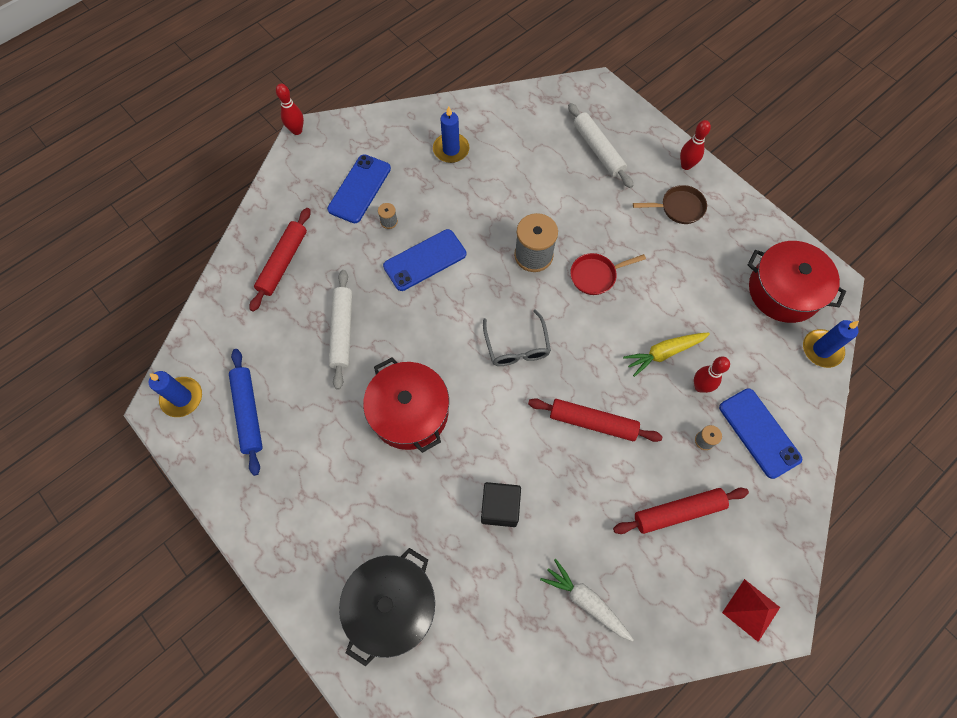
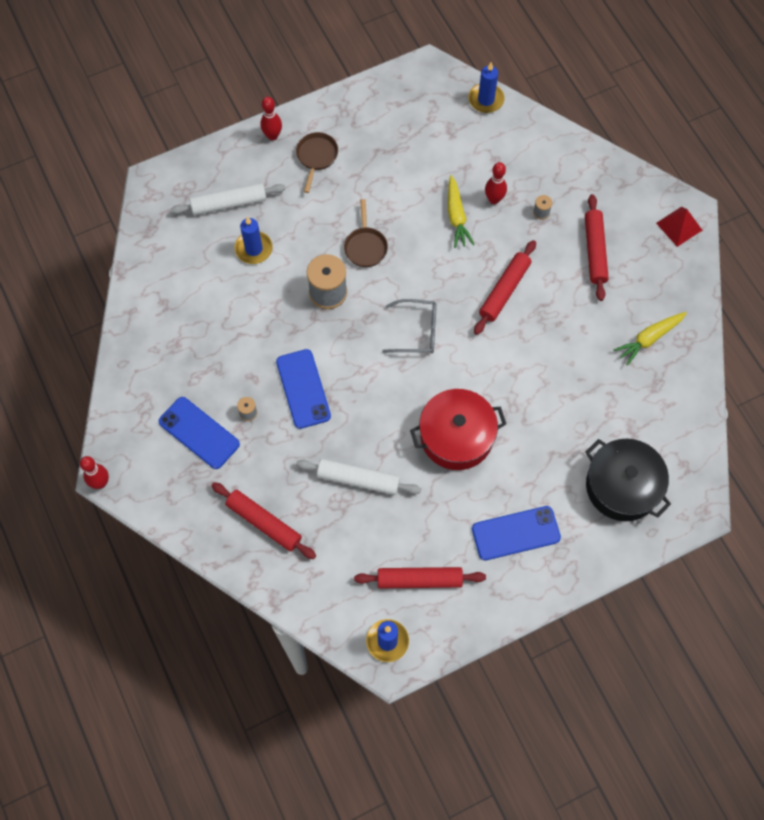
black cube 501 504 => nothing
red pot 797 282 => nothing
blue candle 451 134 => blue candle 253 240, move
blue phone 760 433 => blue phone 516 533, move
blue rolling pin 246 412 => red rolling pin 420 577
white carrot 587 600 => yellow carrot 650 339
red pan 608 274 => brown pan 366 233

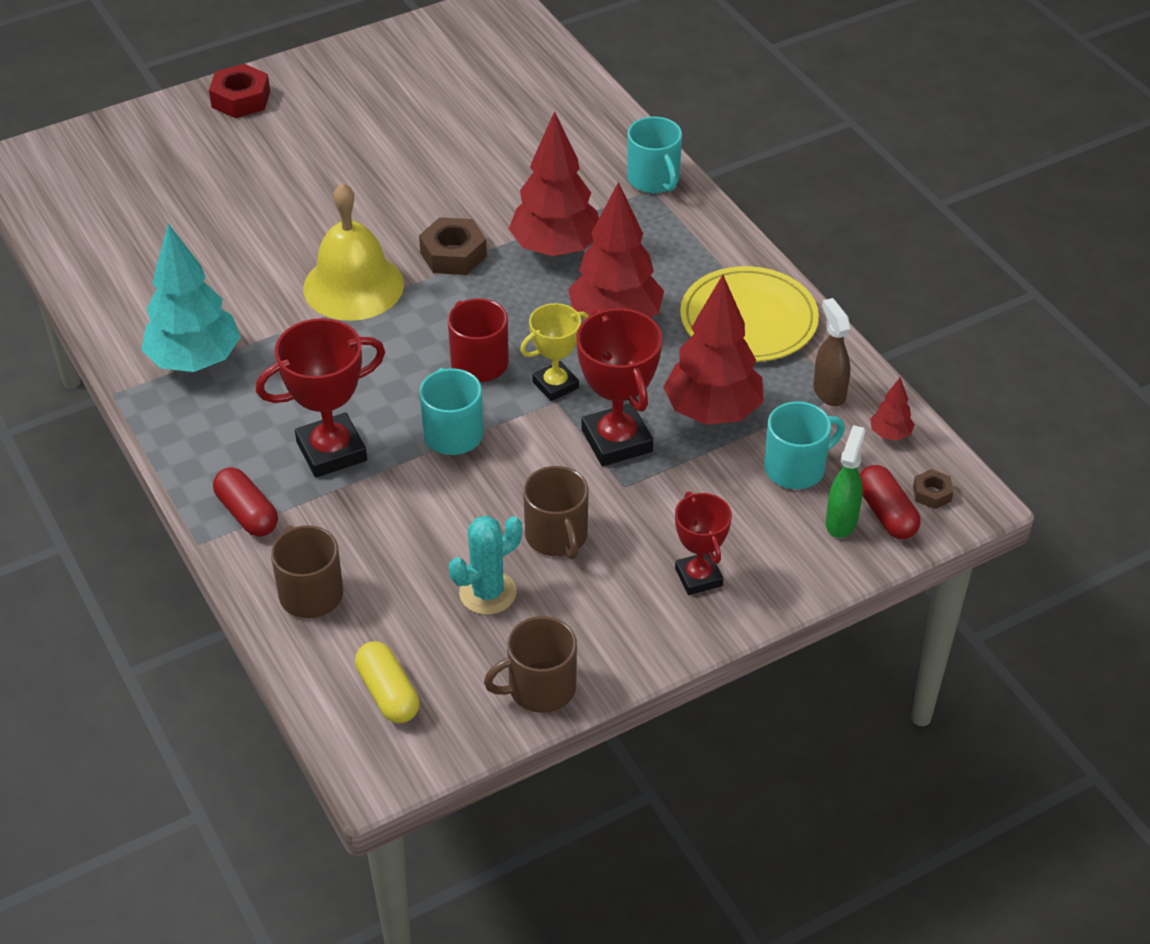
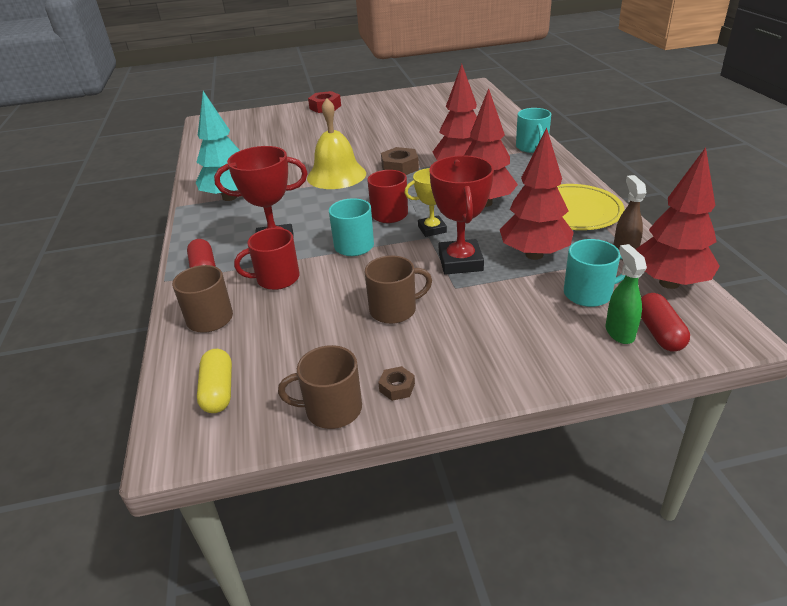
turquoise cactus 485 565 => nothing
red trophy 703 543 => nothing
nothing => red mug 267 259
brown nut 933 489 => brown nut 396 383, move
brown mug 555 512 => brown mug 398 290, 105 degrees counterclockwise
green spray bottle 845 481 => green spray bottle 626 294, 45 degrees counterclockwise
red tree 892 408 => red tree 677 218, x2.29

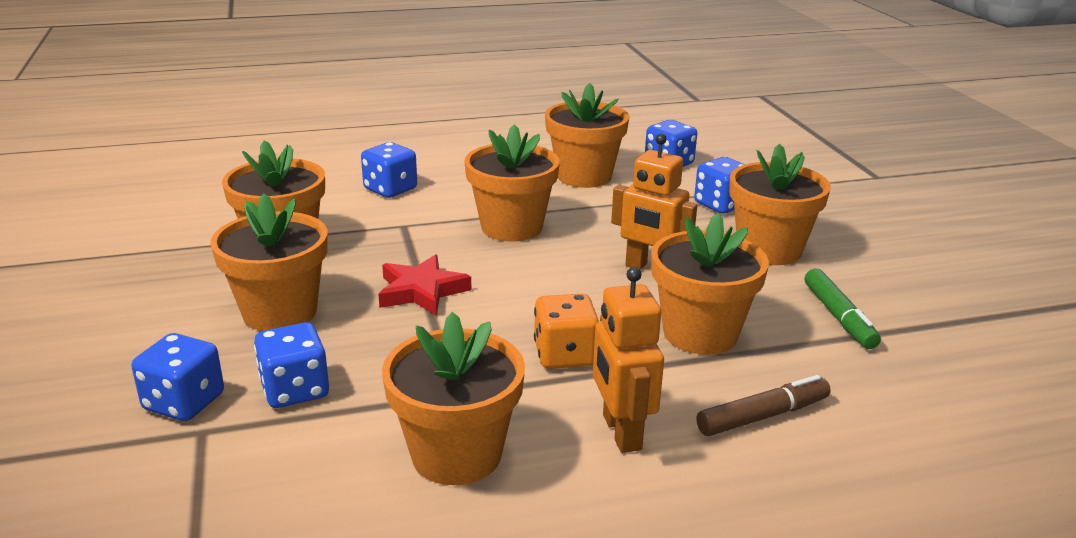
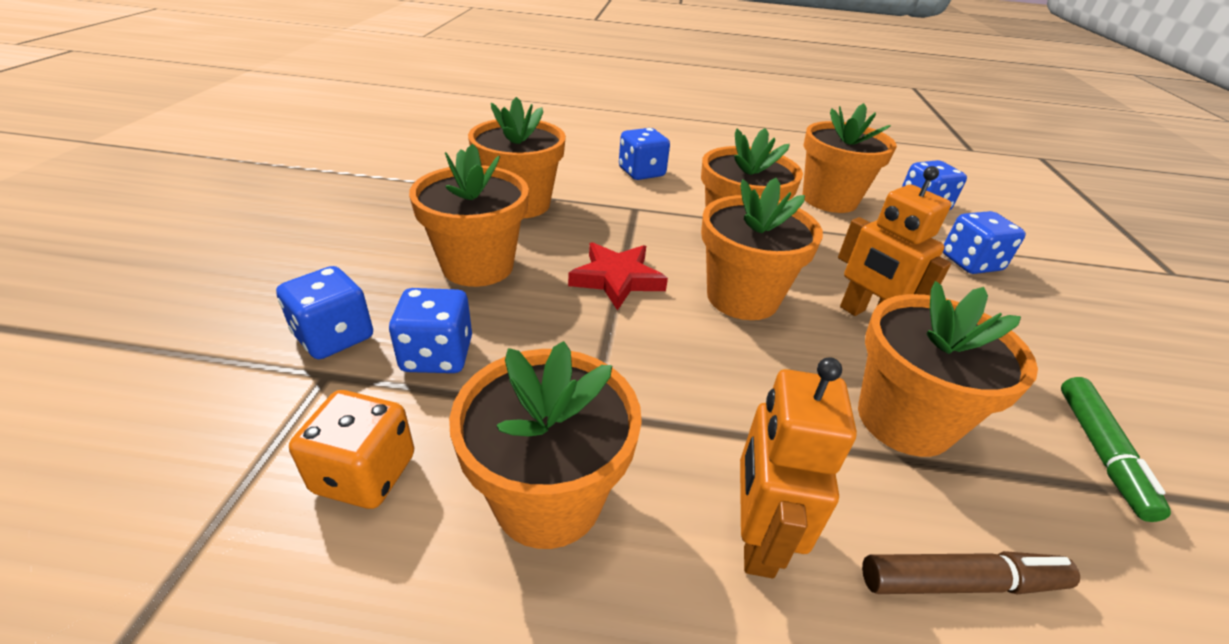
orange dice 566 331 => orange dice 351 449, move
orange flower pot 780 204 => orange flower pot 762 249, move

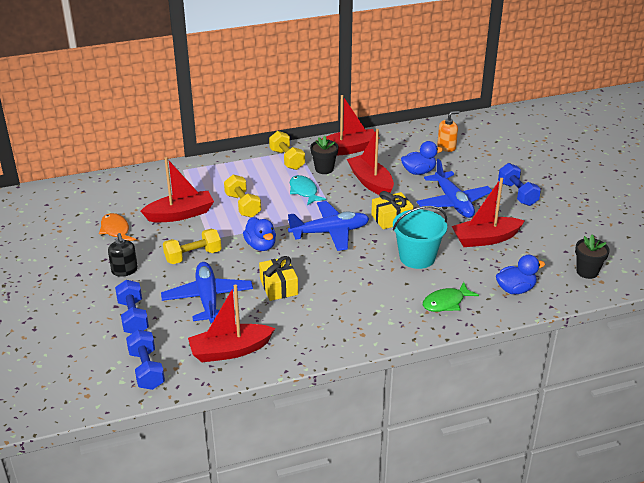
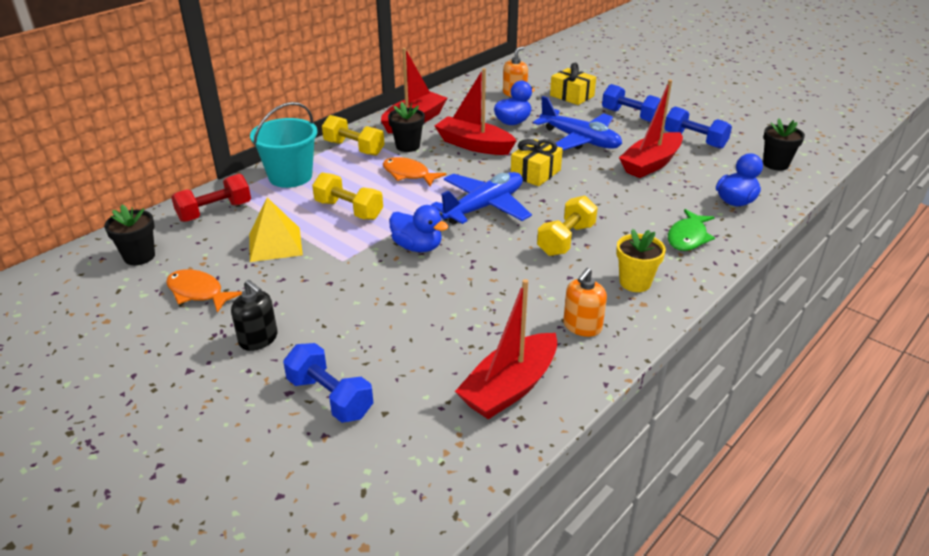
blue plane 207 292 => nothing
nothing => black flower pot 129 234
nothing => red dumbbell 211 198
nothing => orange soap dispenser 585 302
nothing => yellow flower pot 641 260
blue dumbbell 145 360 => blue dumbbell 698 127, move
yellow dumbbell 192 246 => yellow dumbbell 567 225, move
yellow gift 278 278 => yellow gift 573 84, move
turquoise bucket 420 237 => turquoise bucket 284 145, move
red boat 177 189 => yellow pyramid 276 229
turquoise fish 308 190 => orange fish 415 171

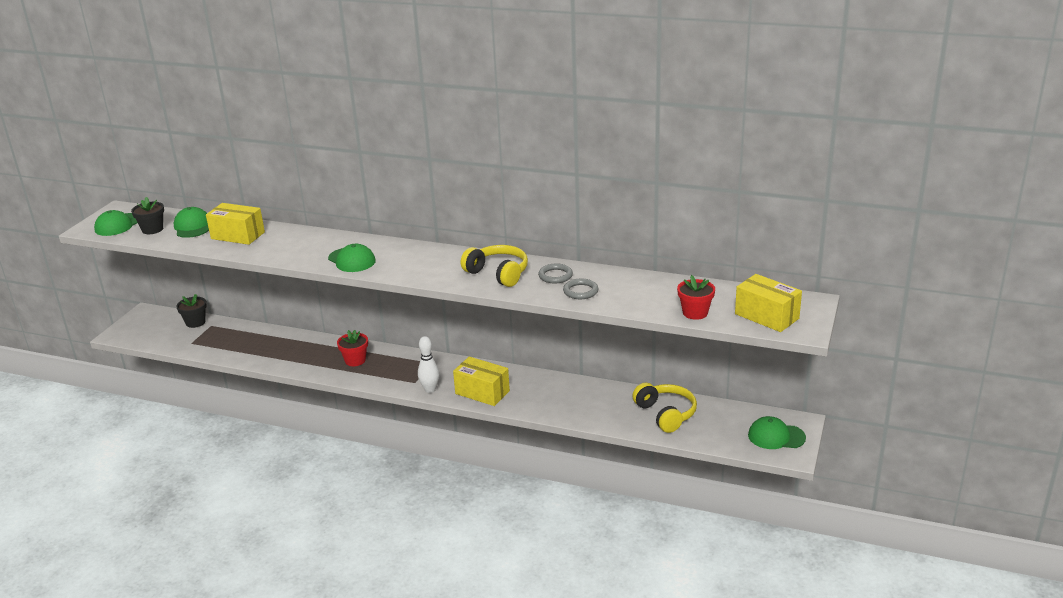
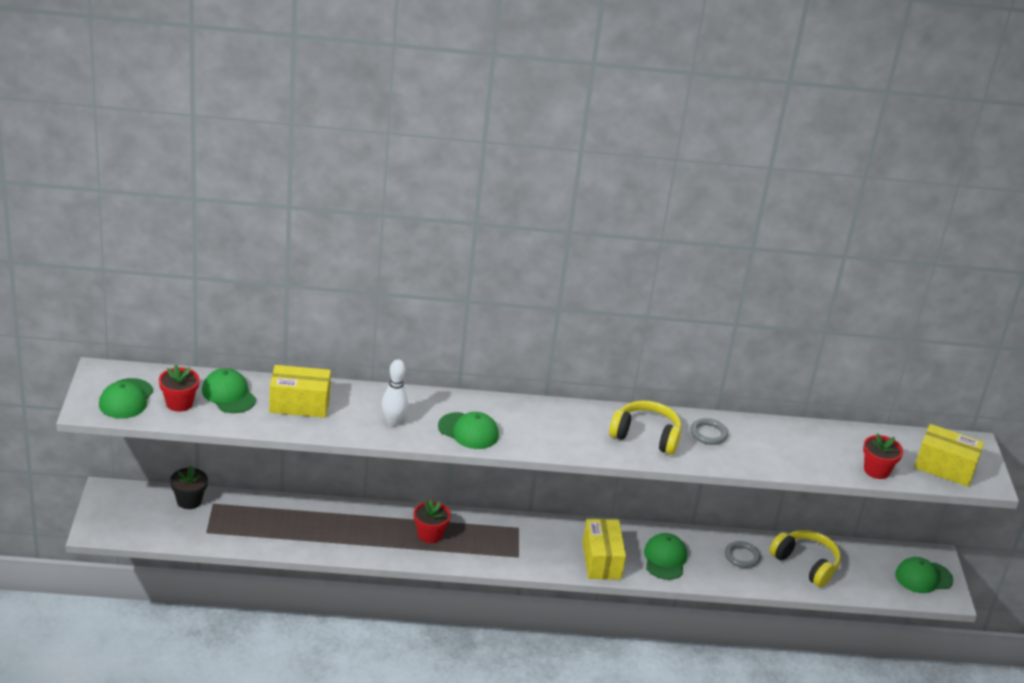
nothing => green cap 665 556
white bowling pin 428 364 => white bowling pin 395 392, move
grey ring 580 289 => grey ring 743 554, move
black flower pot 147 215 => red flower pot 179 388
yellow box 481 381 => yellow box 604 549, 75 degrees clockwise

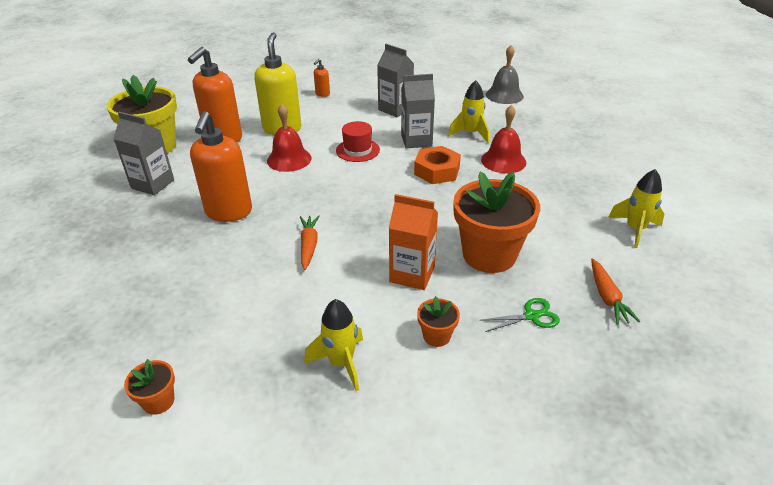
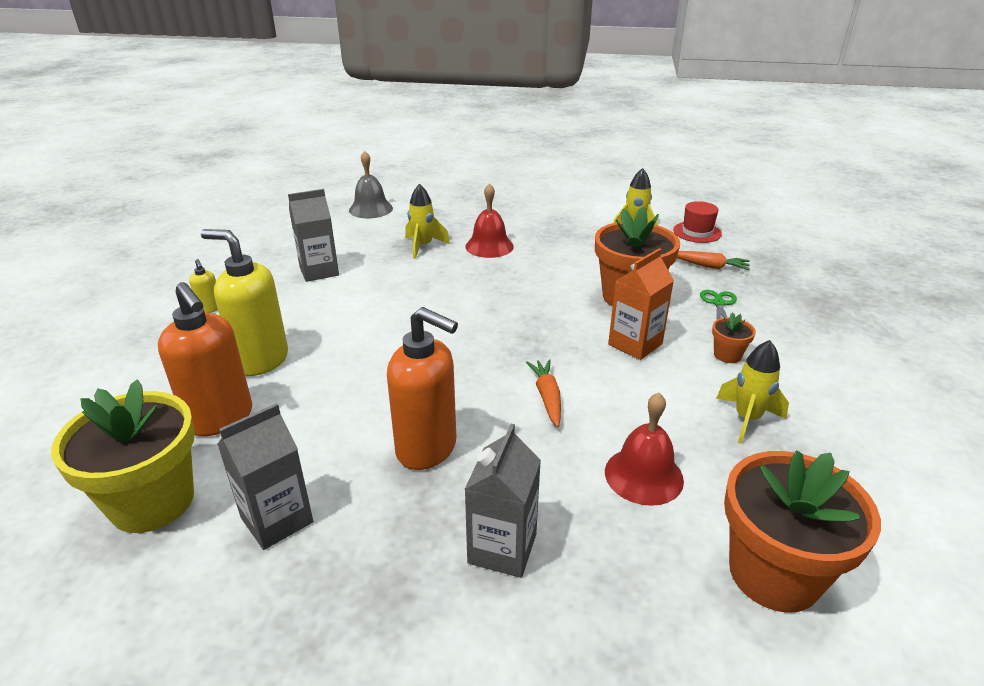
orange nut 437 165 => nothing
red bell 289 138 => red bell 644 449, move
red hat 358 141 => red hat 697 222, move
grey carton 418 111 => grey carton 502 500, move
orange soap dispenser 322 78 => yellow soap dispenser 203 286
orange carrot 310 243 => orange carrot 543 393, 60 degrees clockwise
orange flower pot 149 387 => orange flower pot 802 531, x2.26

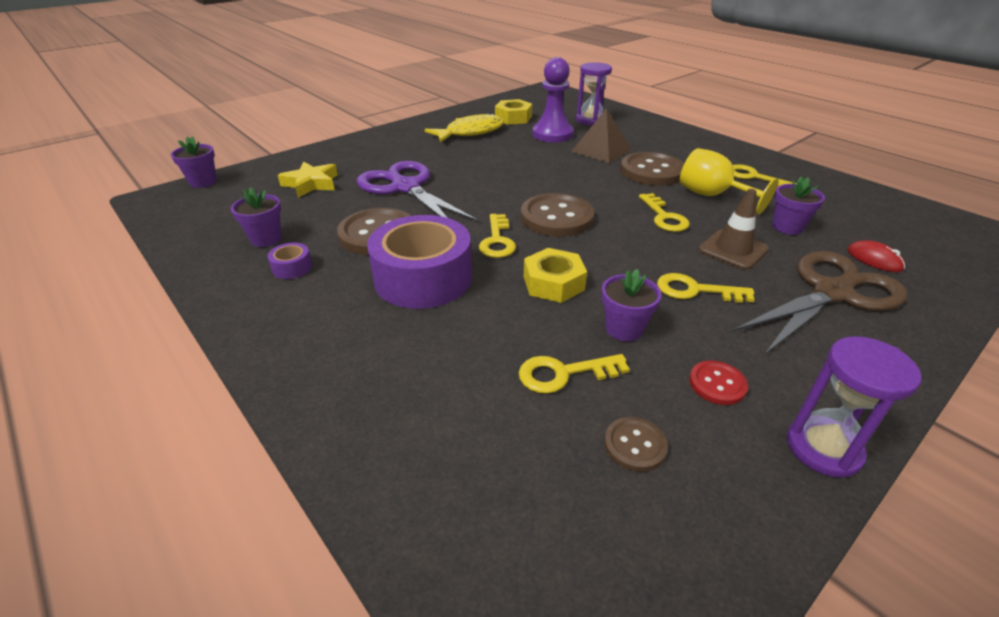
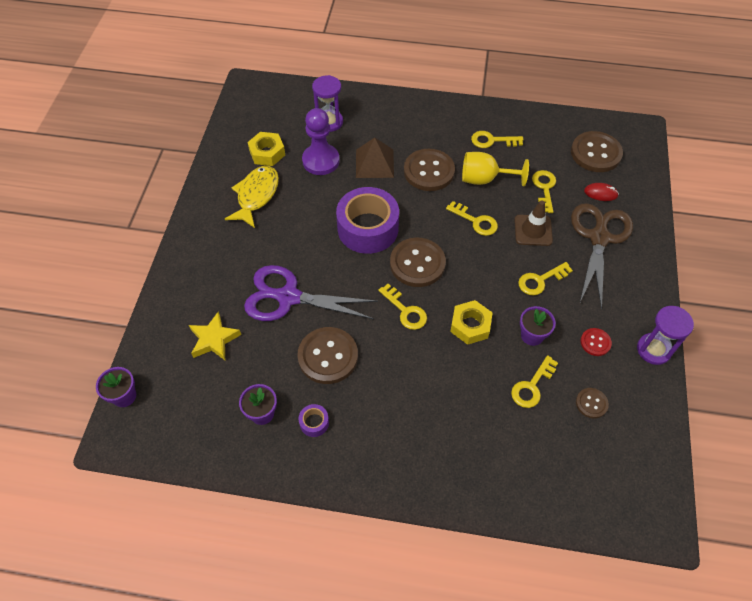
nothing => brown button 597 151
purple tape 419 262 => purple tape 367 220, move
purple flower pot 798 205 => yellow key 544 191

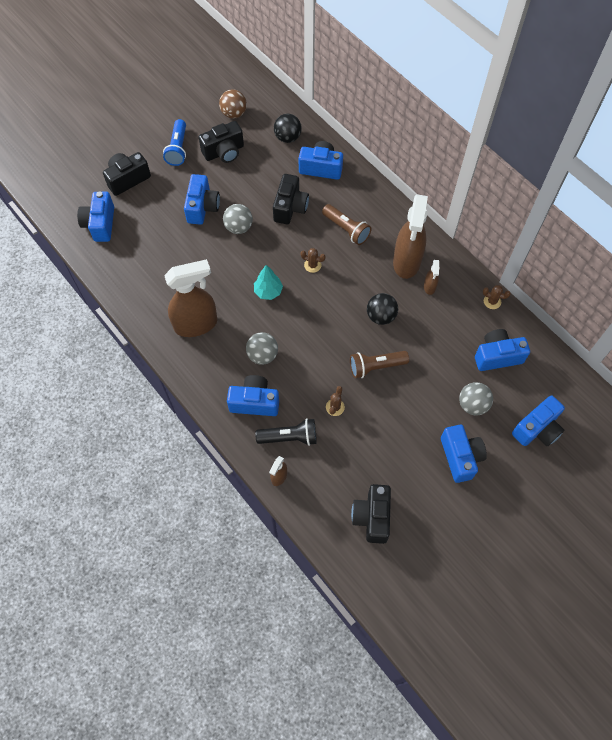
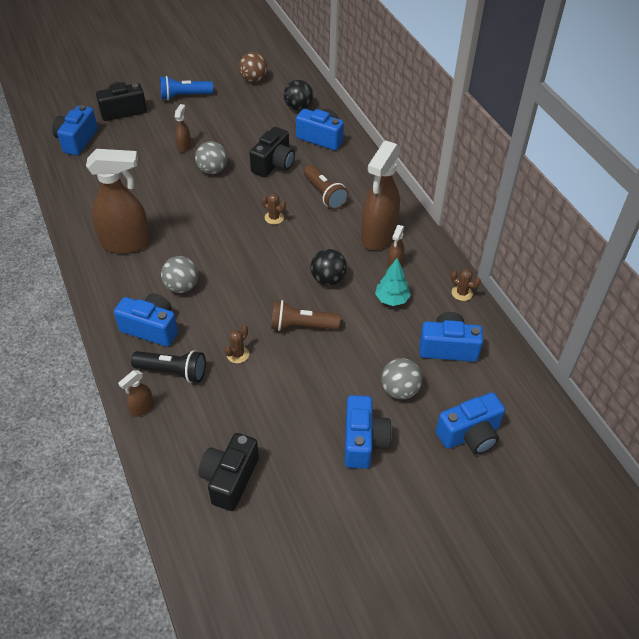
black camera 221 142 => nothing
turquoise tree 268 282 => turquoise tree 393 282, move
blue camera 202 199 => brown spray bottle 183 128
blue flashlight 174 142 => blue flashlight 186 88, 60 degrees clockwise

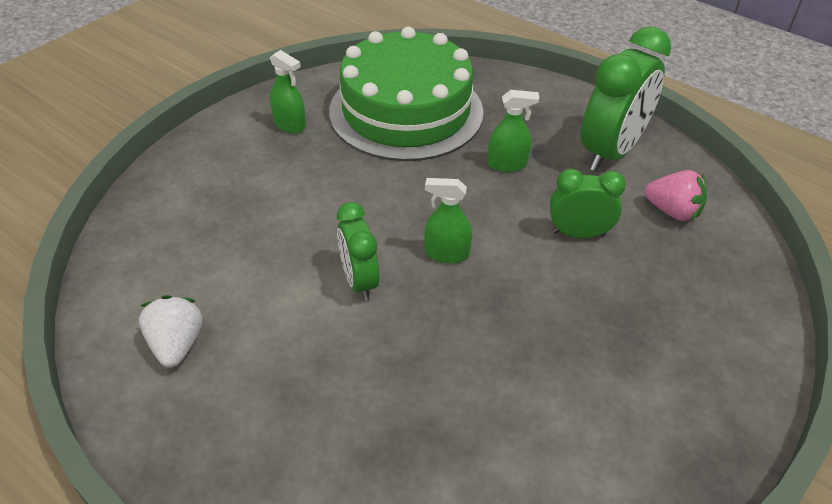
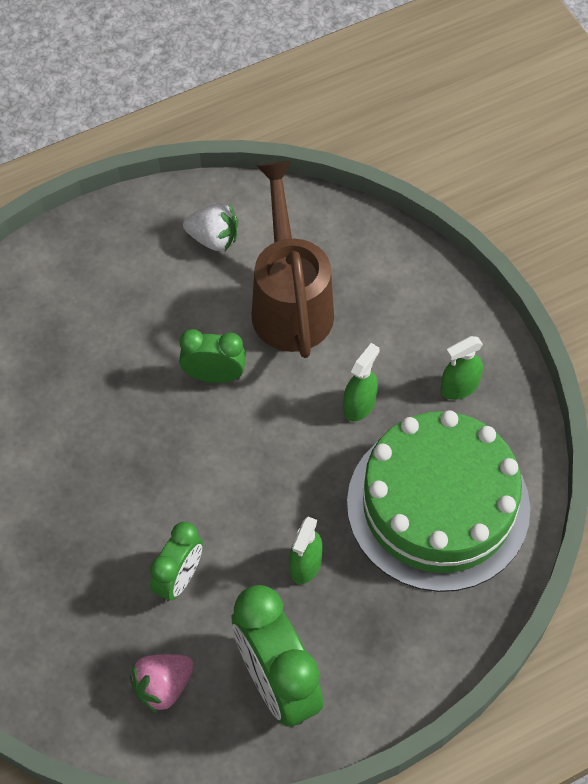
nothing => brown watering can 293 259
green spray bottle 448 221 => green spray bottle 361 382, move

